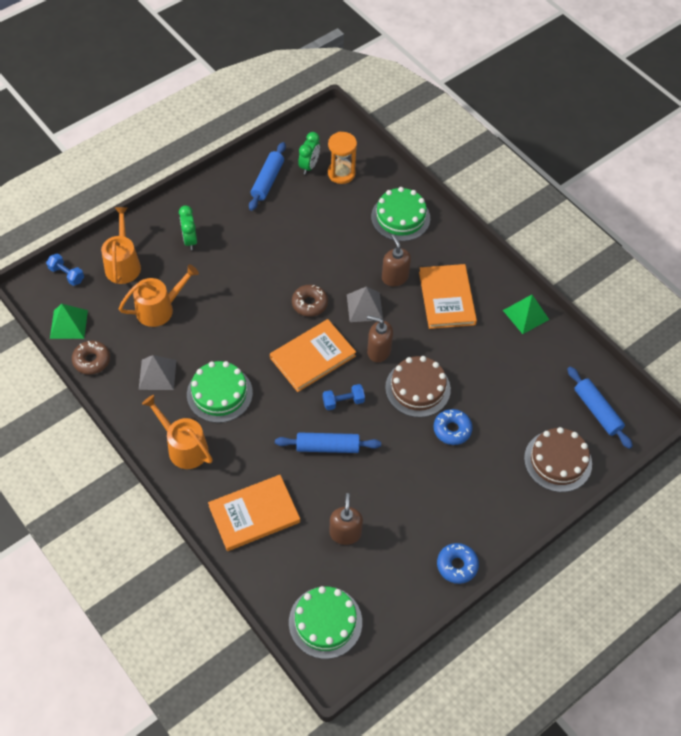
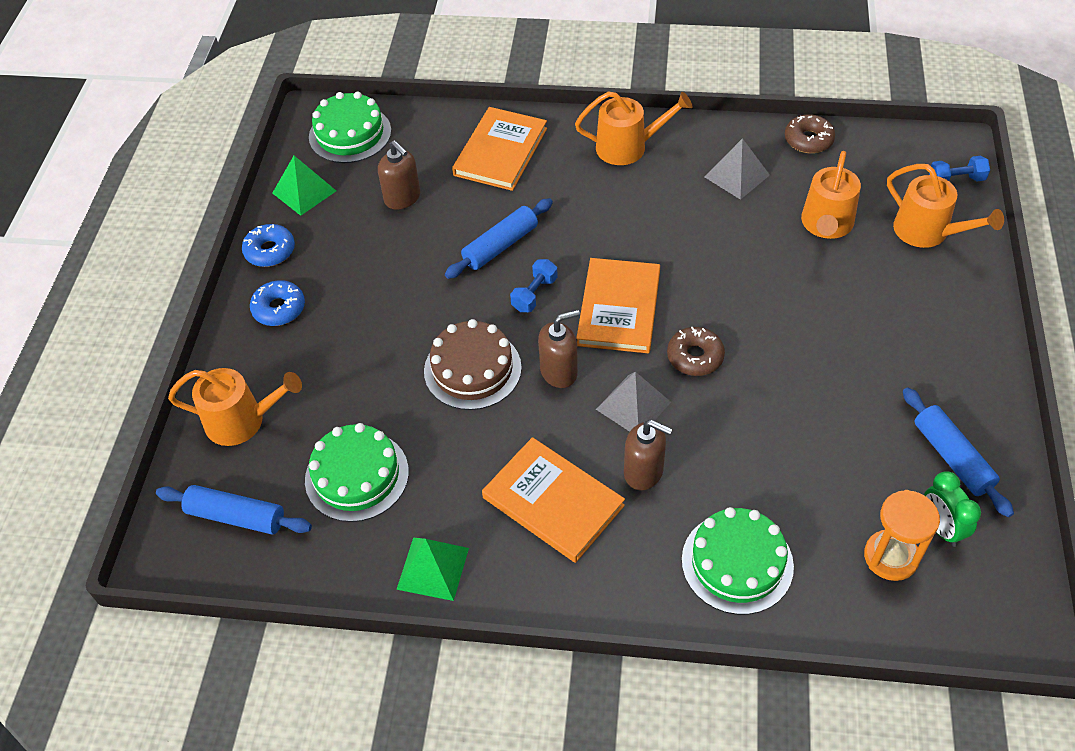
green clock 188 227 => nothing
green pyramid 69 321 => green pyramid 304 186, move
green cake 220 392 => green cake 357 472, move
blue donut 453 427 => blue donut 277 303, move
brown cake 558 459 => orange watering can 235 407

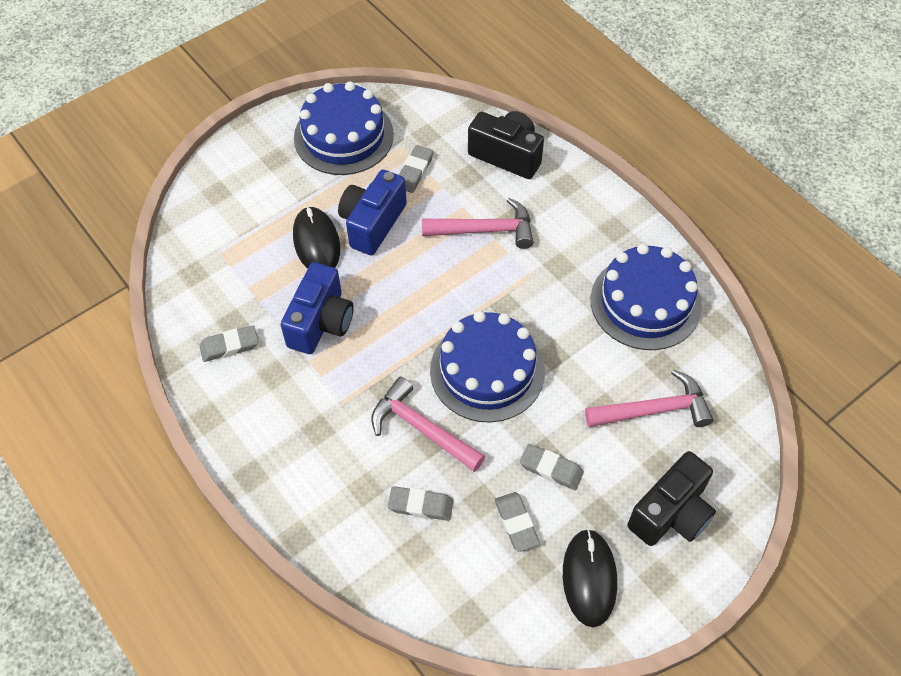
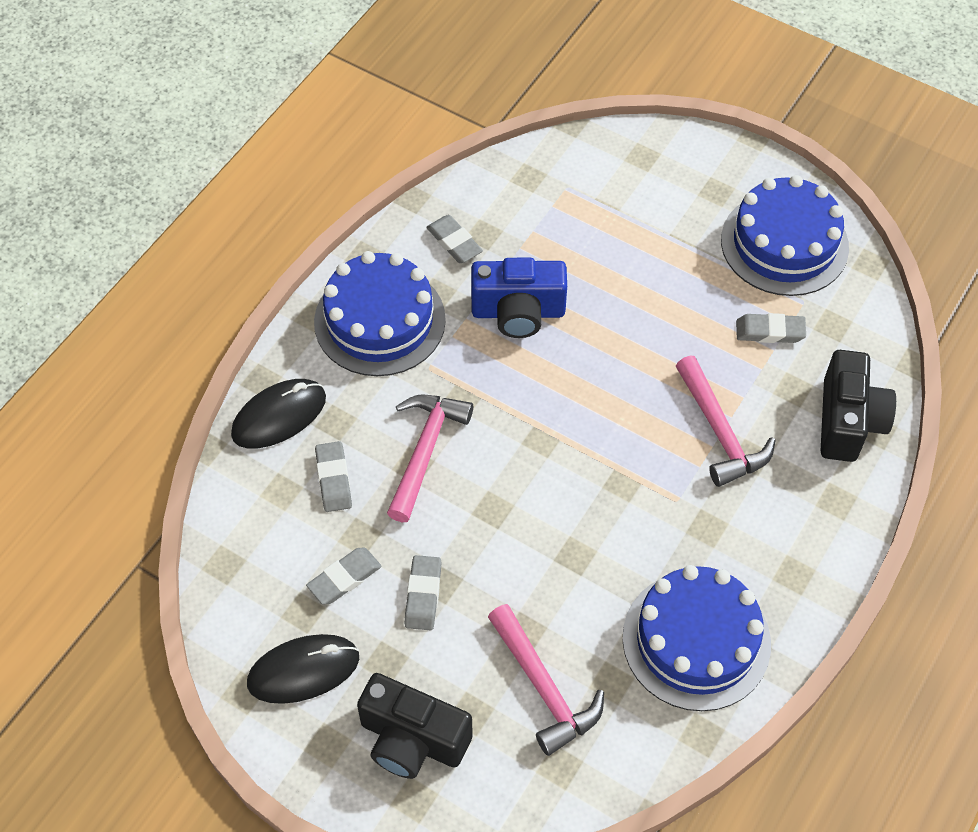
blue camera 372 212 => nothing
black mouse 316 237 => black mouse 278 413, move
blue cake 487 367 => blue cake 380 313, move

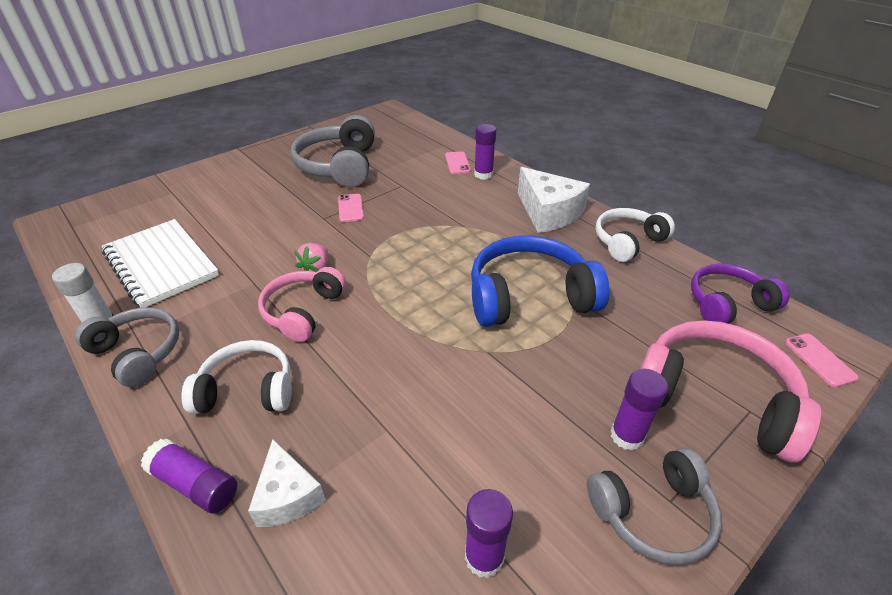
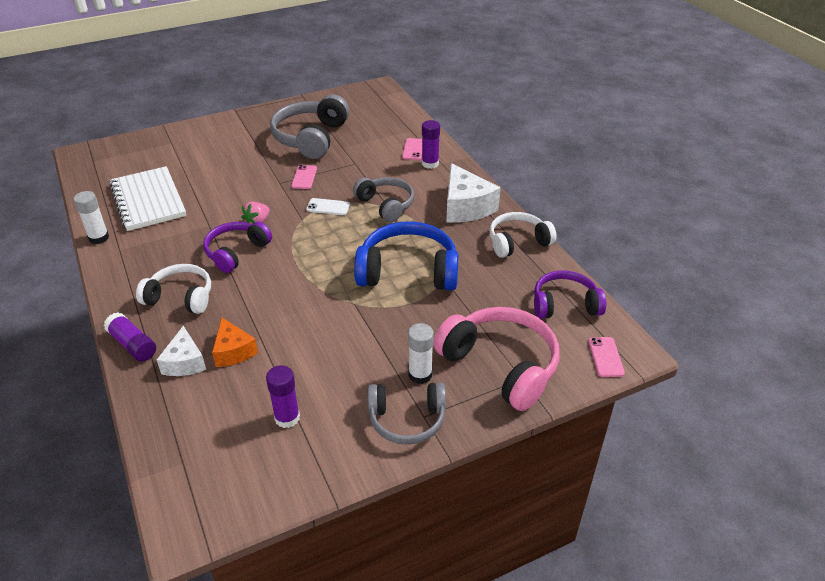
nothing => orange cheese 235 342
nothing => white phone 328 206
grey headphones 127 347 => grey headphones 383 199, move
pink headphones 302 304 => purple headphones 237 247
purple glue stick 639 410 => white glue stick 421 353

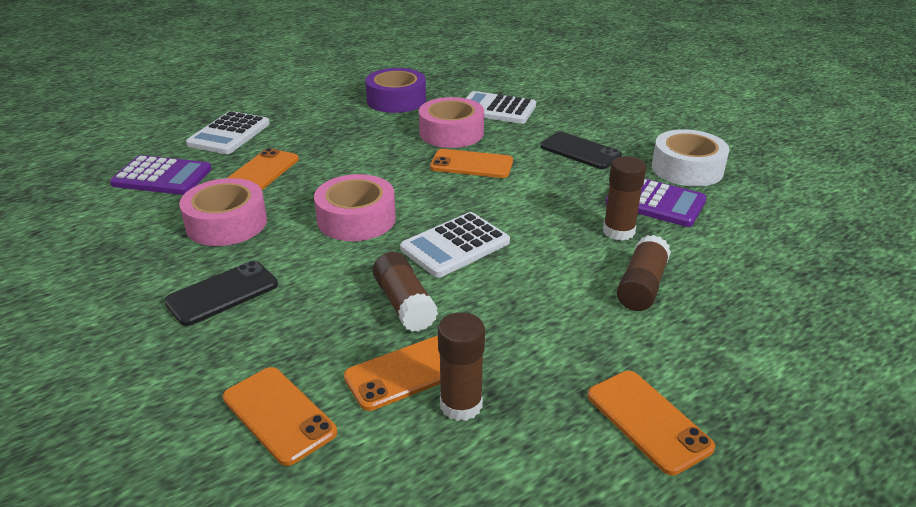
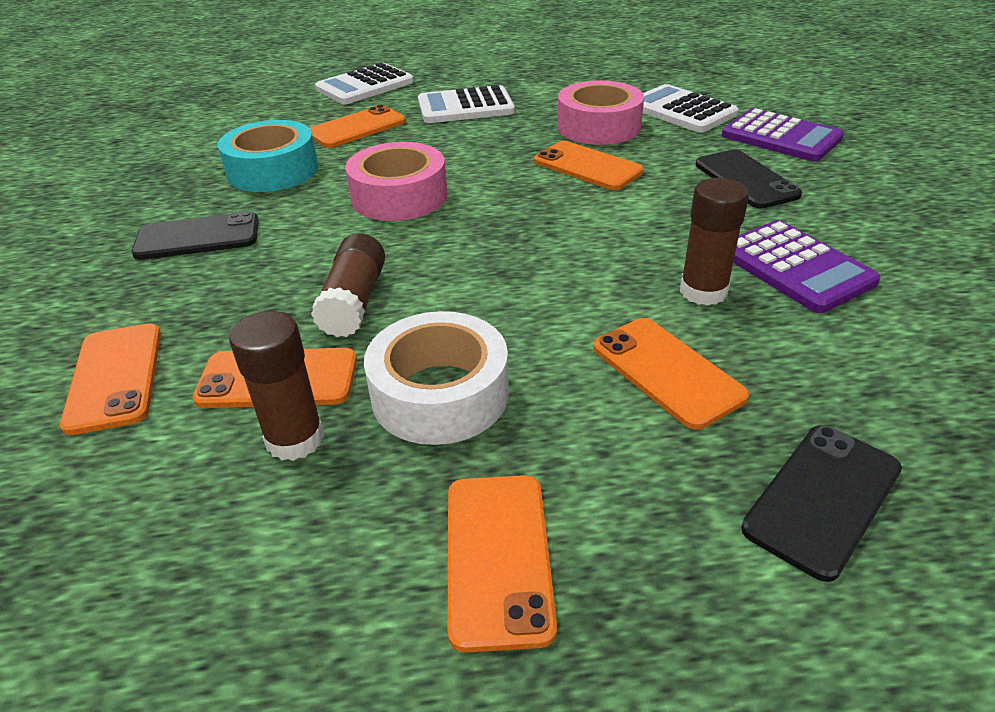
purple tape 395 90 => nothing
nothing => black phone 821 503
purple calculator 161 175 => purple calculator 783 135, move
white calculator 455 245 => white calculator 466 104, move
white tape 690 158 => white tape 436 378, move
brown glue stick 644 273 => orange phone 671 374
pink tape 223 212 => turquoise tape 268 156

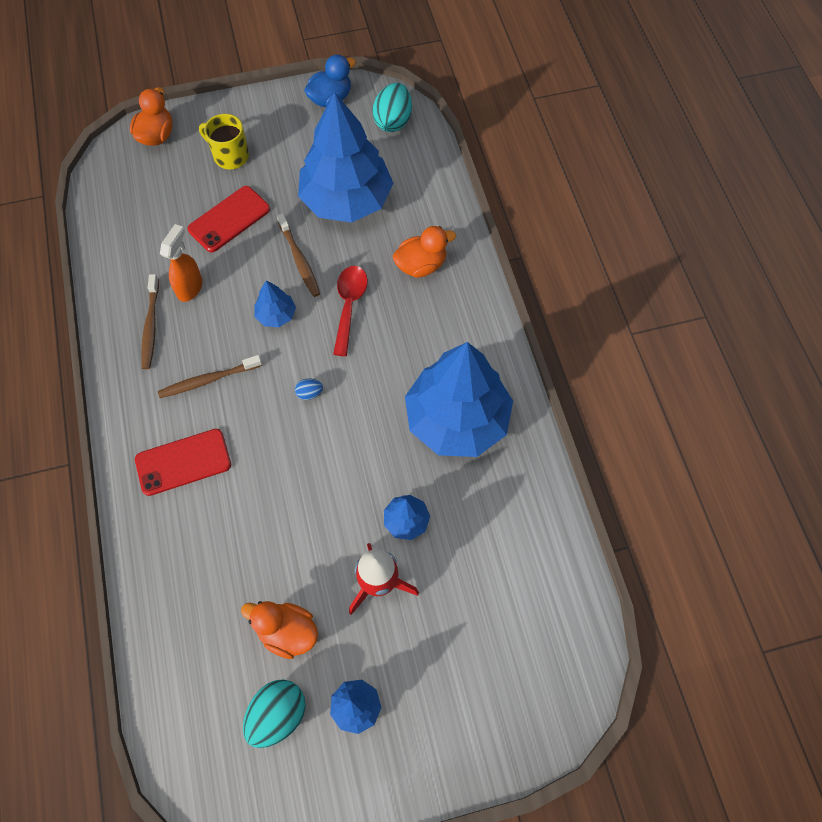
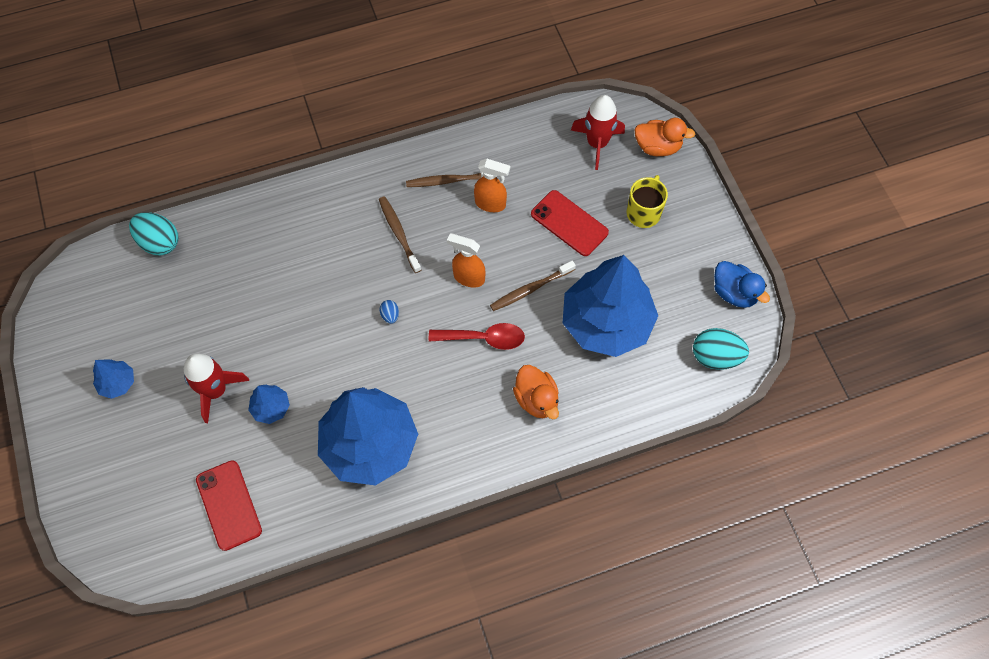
orange duck 279 630 => nothing
nothing => red rocket 598 132
red phone 183 462 => red phone 229 506, move
turquoise egg 274 714 => turquoise egg 154 234, move
blue tree 275 303 => orange spray bottle 466 260

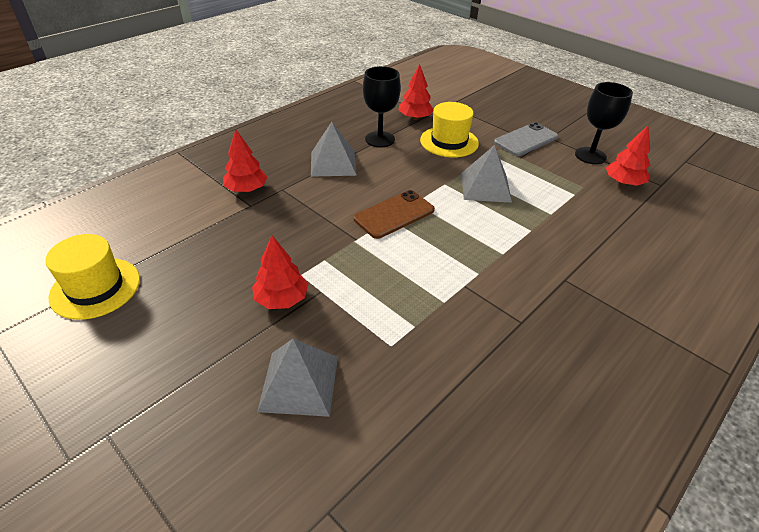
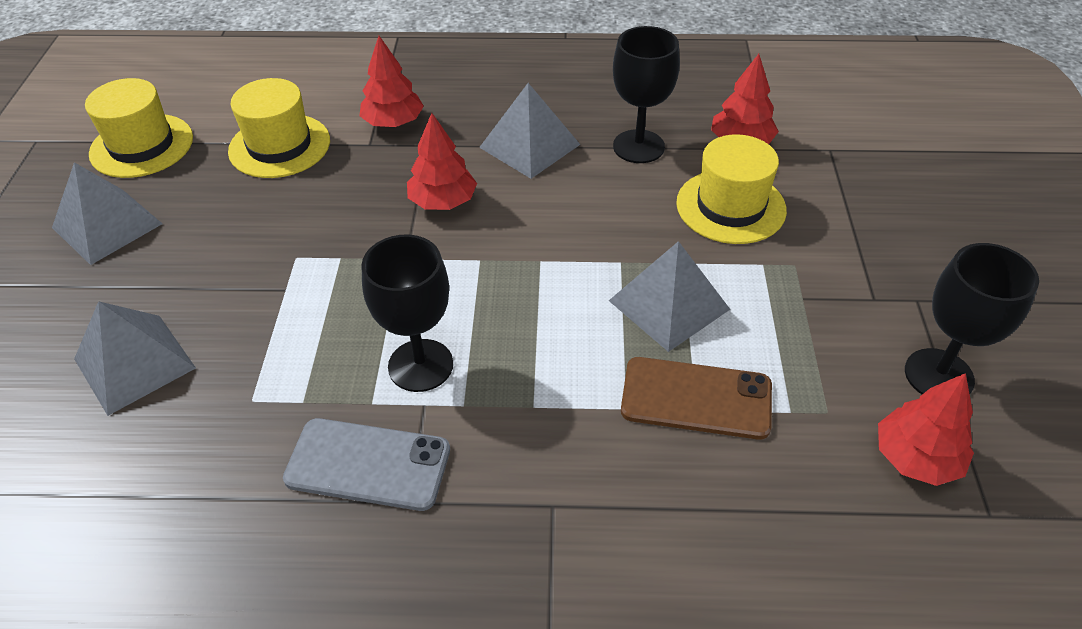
nothing => grey pyramid 107 213
nothing => yellow hat 279 128
nothing => black goblet 407 313
red tree 280 272 => red tree 442 161, move
brown phone 394 214 => brown phone 696 398, move
grey phone 526 139 => grey phone 366 464, move

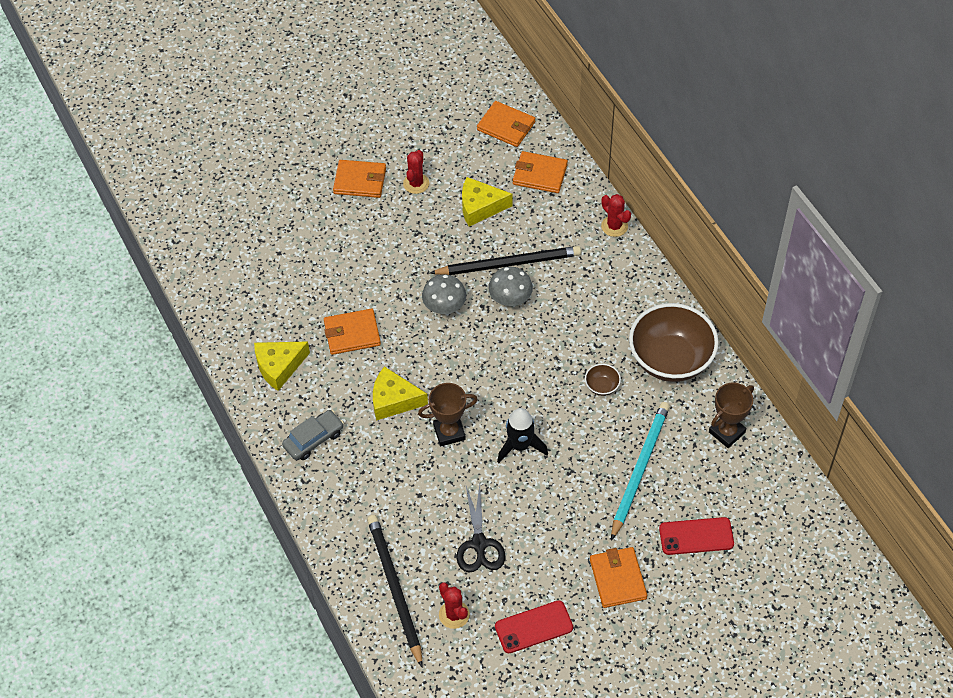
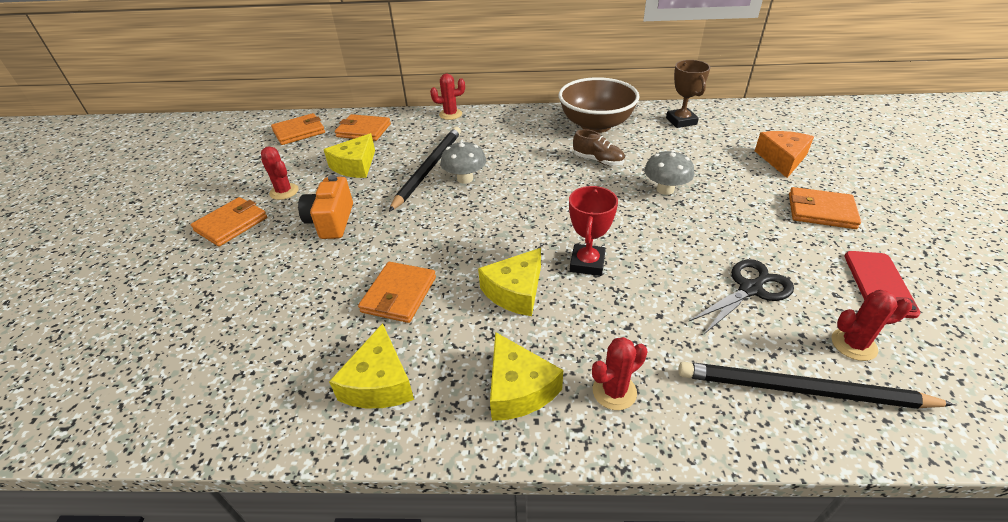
black rocket 522 435 => nothing
turquoise pencil 640 471 => nothing
nothing => orange camera 325 207
nothing => red cactus 619 373
grey mushroom 444 294 => grey mushroom 669 172, move
grey car 313 435 => yellow cheese 526 376
brown bowl 603 380 => brown shoe 599 147
red phone 696 536 => orange cheese 784 154
brown trophy 448 414 => red trophy 593 231
black scissors 481 528 => black scissors 741 296, 60 degrees counterclockwise
orange wallet 540 172 => orange wallet 363 127, 60 degrees clockwise

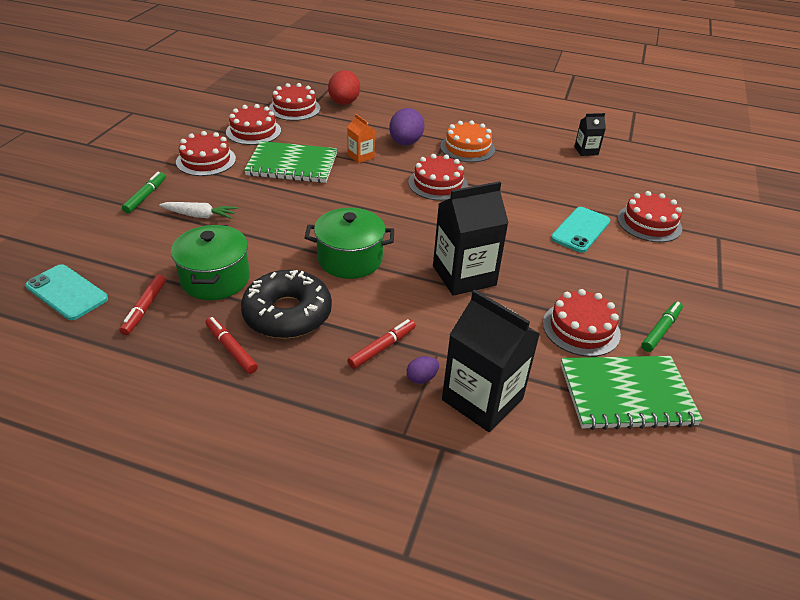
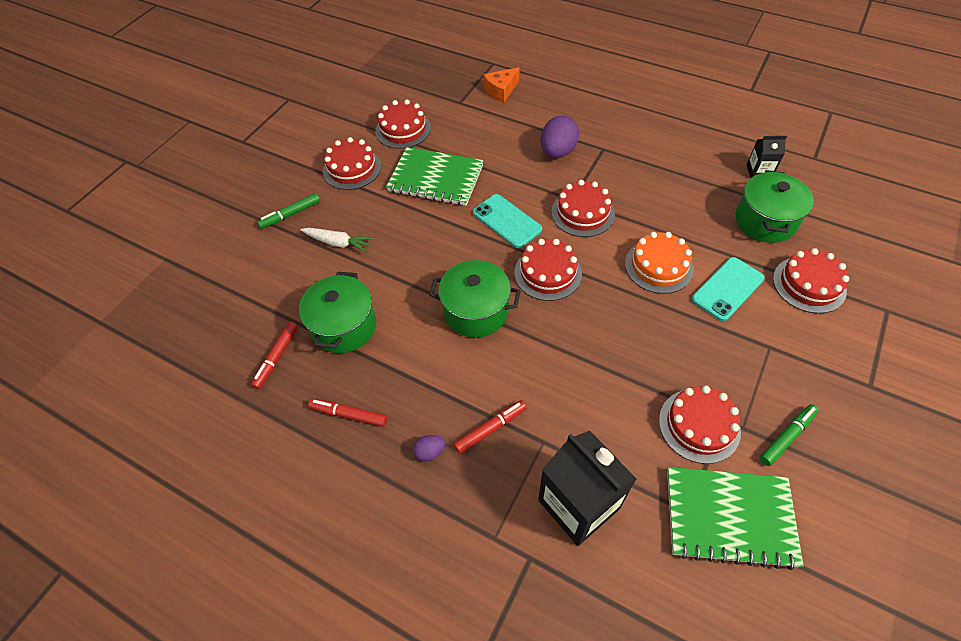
black donut 286 304 => nothing
orange carton 361 138 => nothing
black carton 471 238 => nothing
nothing => green pot 774 206
turquoise phone 66 292 => turquoise phone 507 221, move
red cake 294 102 => red cake 548 270, move
purple egg 423 370 => purple egg 429 448, move
orange cake 467 141 => orange cake 659 263, move
red egg 344 87 => orange cheese 501 85
green marker 144 192 => green marker 288 211, 150 degrees counterclockwise
red marker 231 345 => red marker 347 413, 45 degrees counterclockwise

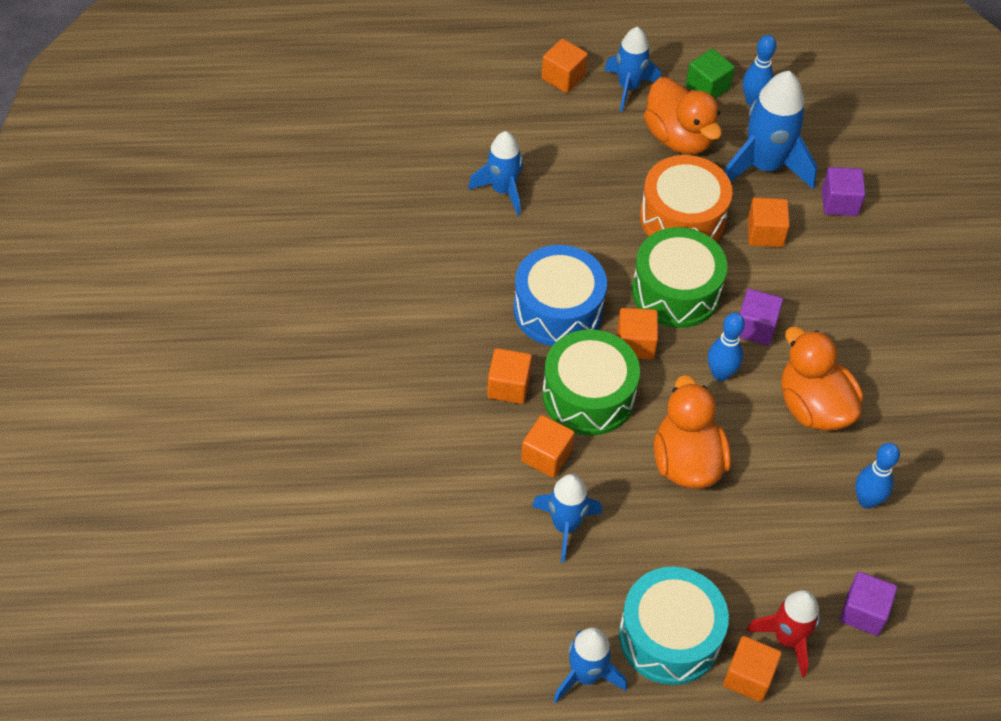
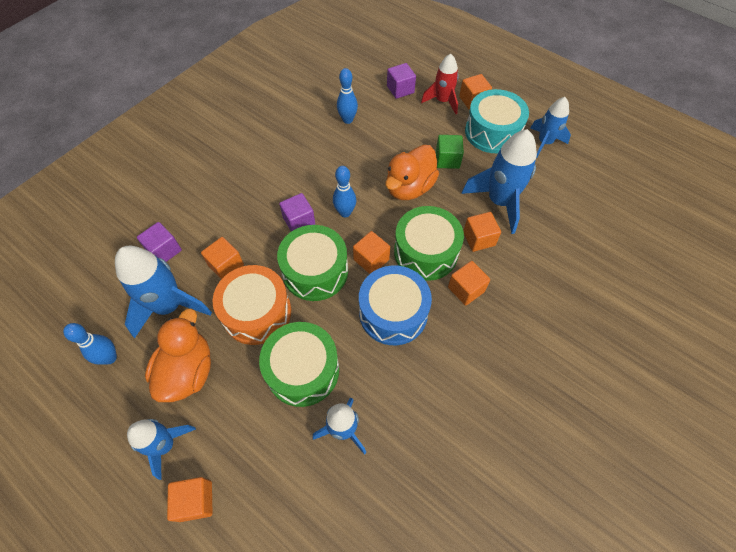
orange duck 822 379 => nothing
nothing => green drum 299 364
green cube 710 74 => green cube 450 152, move
blue rocket 567 518 => blue rocket 499 181, x1.57

